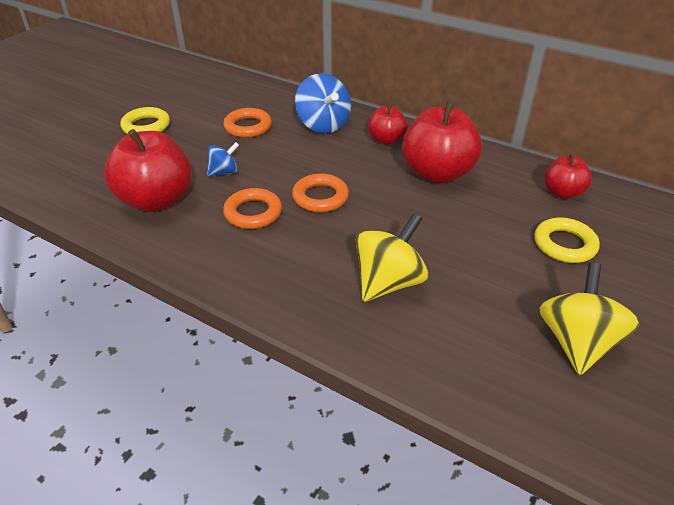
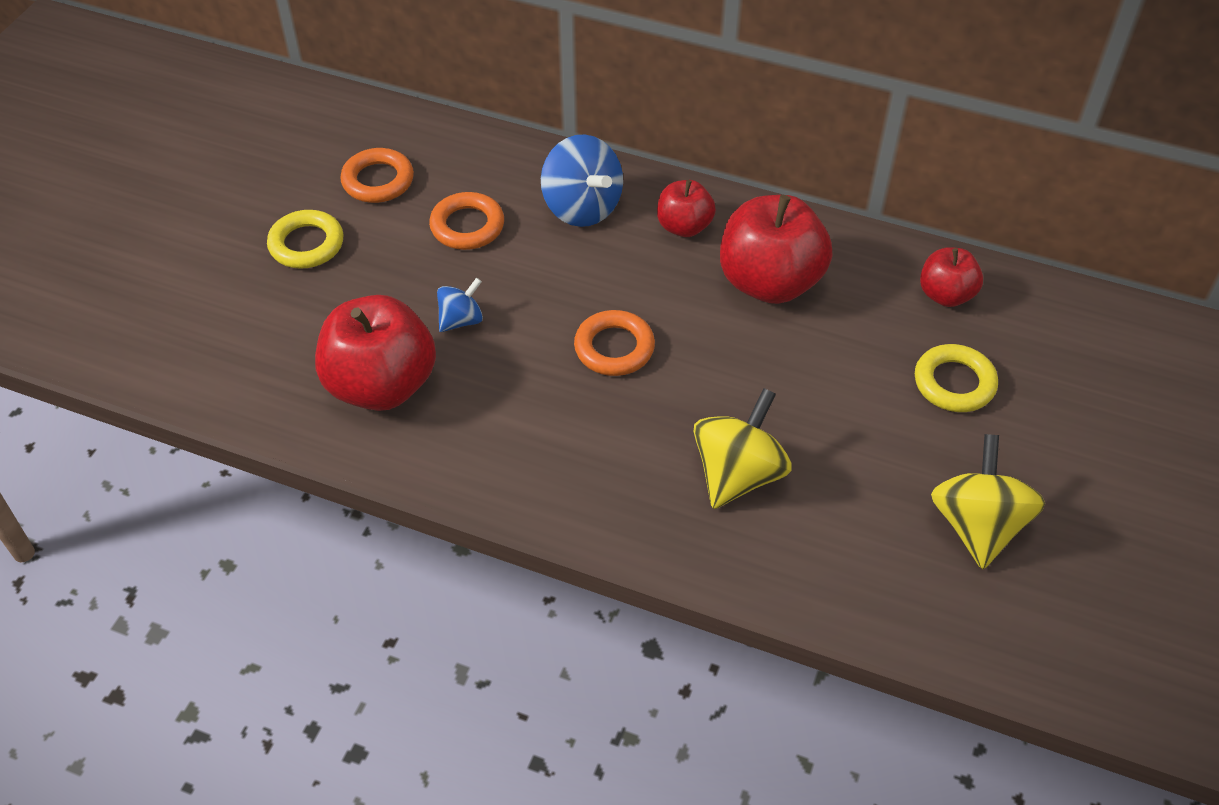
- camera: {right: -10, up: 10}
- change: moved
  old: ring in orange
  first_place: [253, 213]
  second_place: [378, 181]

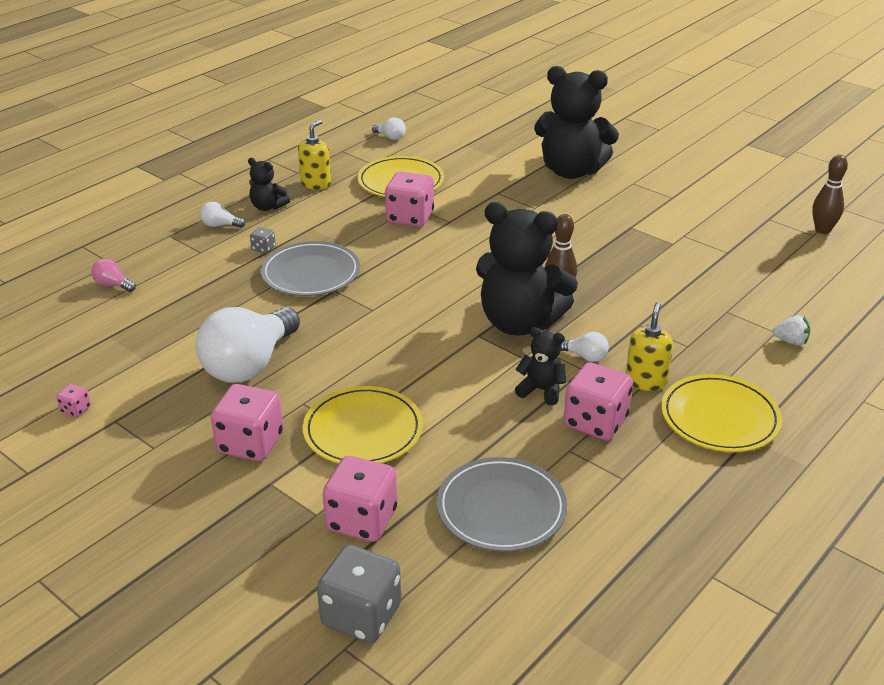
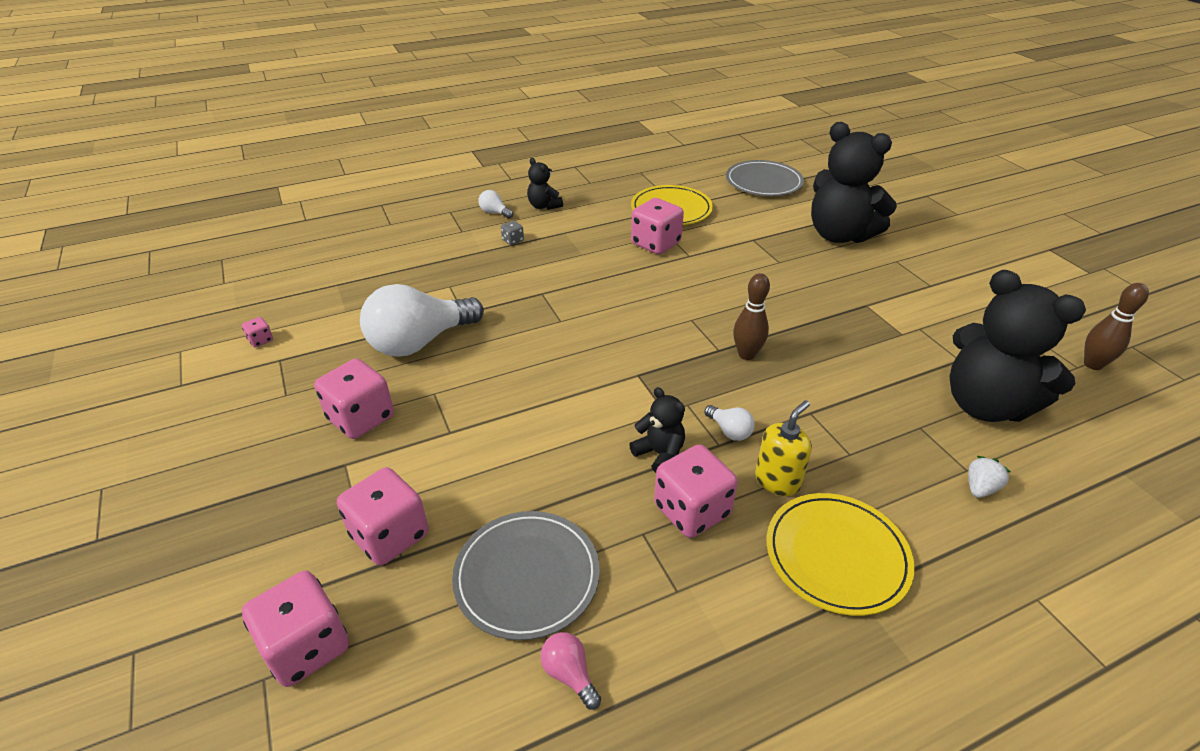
- camera: {right: 25, up: 5}
- change: removed
  old: soap dispenser in yellow
  first_place: [316, 184]
- change: removed
  old: plate in yellow
  first_place: [363, 430]
- change: removed
  old: light bulb in white
  first_place: [390, 137]
- change: moved
  old: light bulb in pink
  first_place: [113, 285]
  second_place: [569, 674]
- change: moved
  old: plate in grey
  first_place: [311, 273]
  second_place: [763, 182]
- change: moved
  old: teddy bear in black
  first_place: [519, 323]
  second_place: [984, 405]
- change: recoloured
  old: dice in grey
  new: dice in pink
  first_place: [361, 615]
  second_place: [307, 646]
- change: turned
  old: strawberry in white
  first_place: [791, 341]
  second_place: [980, 488]
  degrees: -90

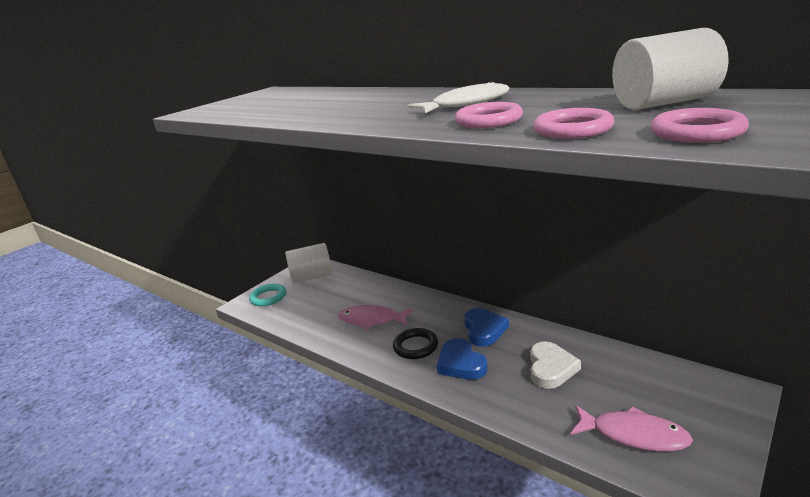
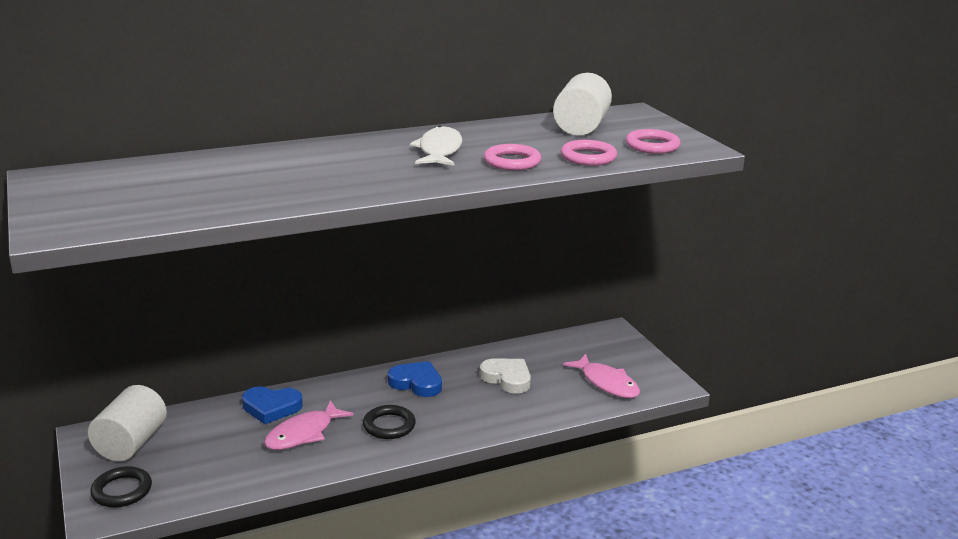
- camera: {right: -65, up: 0}
- change: moved
  old: heart in blue
  first_place: [461, 363]
  second_place: [271, 407]
- change: recoloured
  old: ring in turquoise
  new: ring in black
  first_place: [268, 297]
  second_place: [122, 491]
- change: turned
  old: fish in pink
  first_place: [633, 435]
  second_place: [606, 383]
  degrees: 90

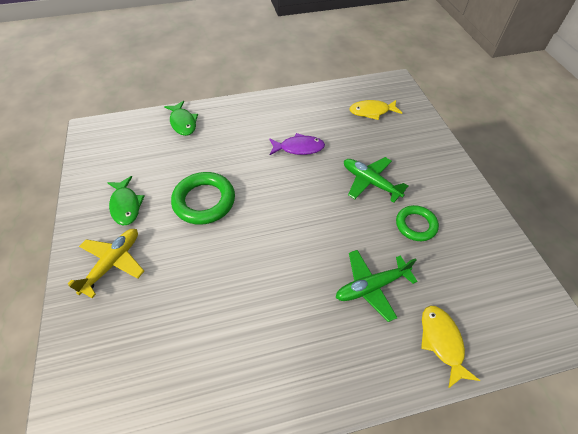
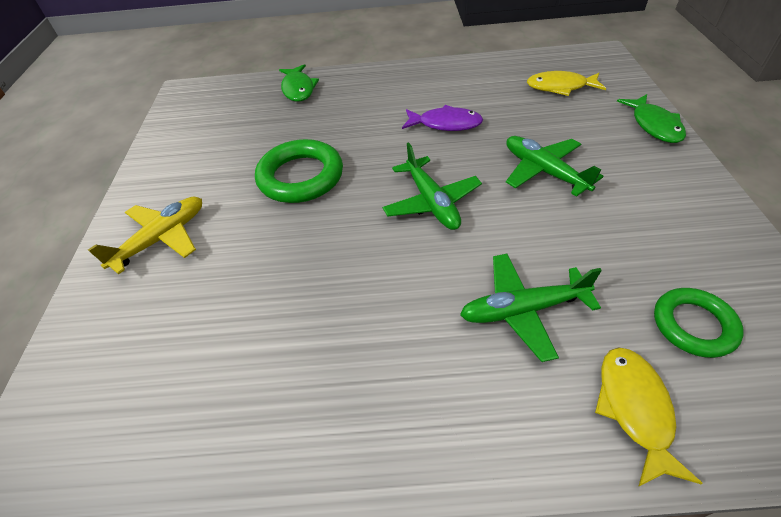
- camera: {right: 15, up: -5}
- change: added
  new: plane in green
  second_place: [431, 202]
- change: moved
  old: fish in green
  first_place: [126, 205]
  second_place: [654, 125]
- change: moved
  old: ring in green
  first_place: [416, 225]
  second_place: [693, 325]

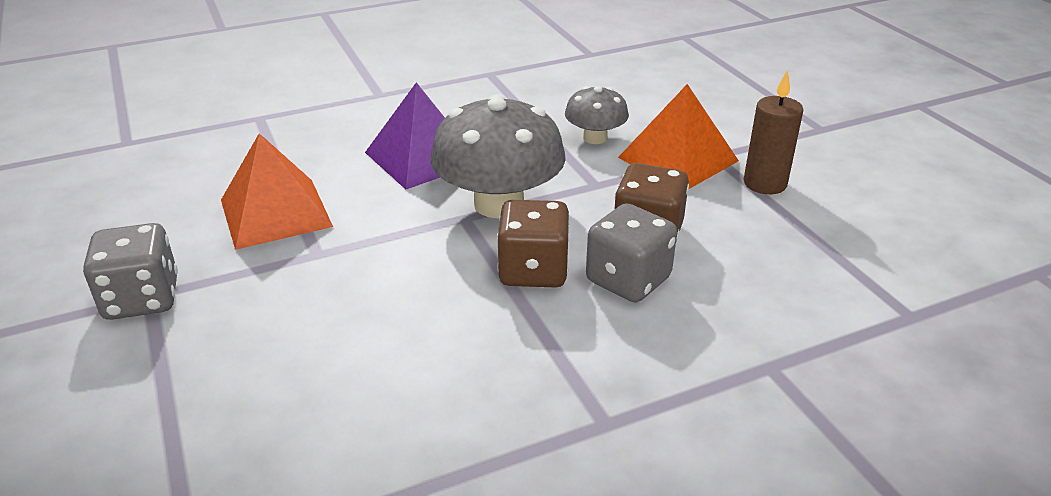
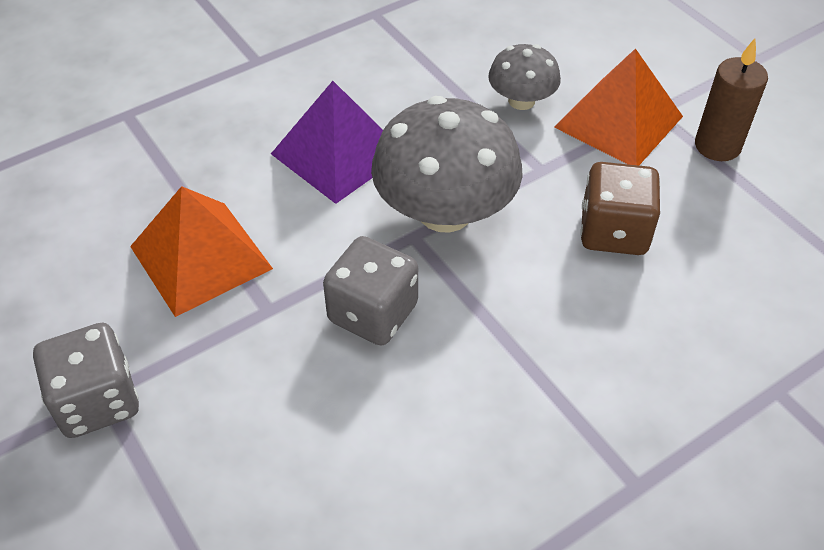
- camera: {right: -10, up: 15}
- change: removed
  old: dice in brown
  first_place: [533, 271]
- change: moved
  old: dice in grey
  first_place: [628, 280]
  second_place: [373, 313]

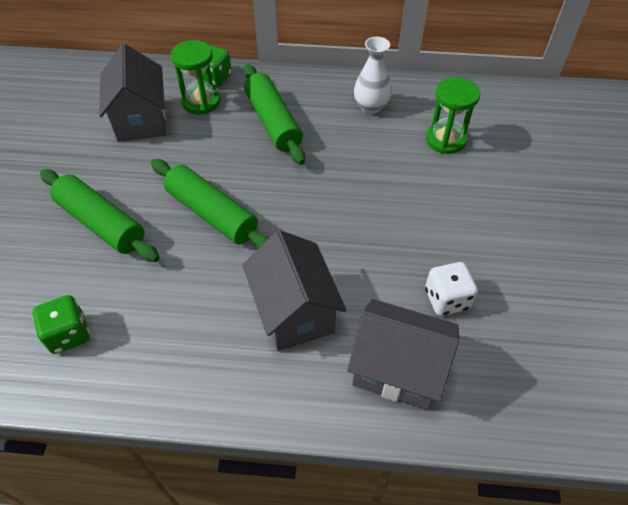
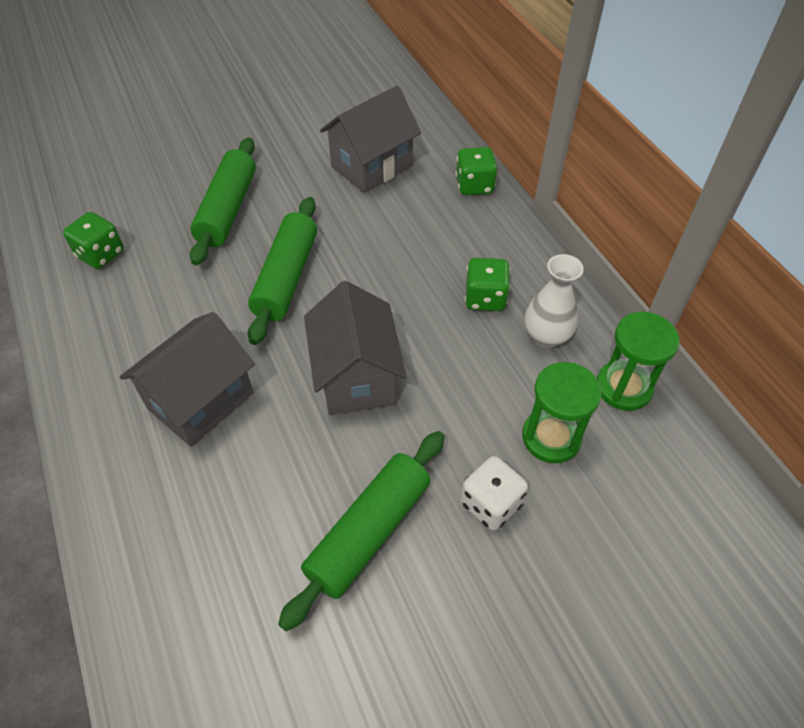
- camera: {right: 60, up: 0}
- change: added
  new: dice in green
  second_place: [485, 298]
- change: moved
  old: hourglass in green
  first_place: [201, 102]
  second_place: [623, 387]
- change: moved
  old: rolling pin in green
  first_place: [273, 122]
  second_place: [369, 532]
- change: moved
  old: house in grey
  first_place: [397, 369]
  second_place: [356, 377]
- change: moved
  old: dice in white
  first_place: [446, 299]
  second_place: [490, 504]

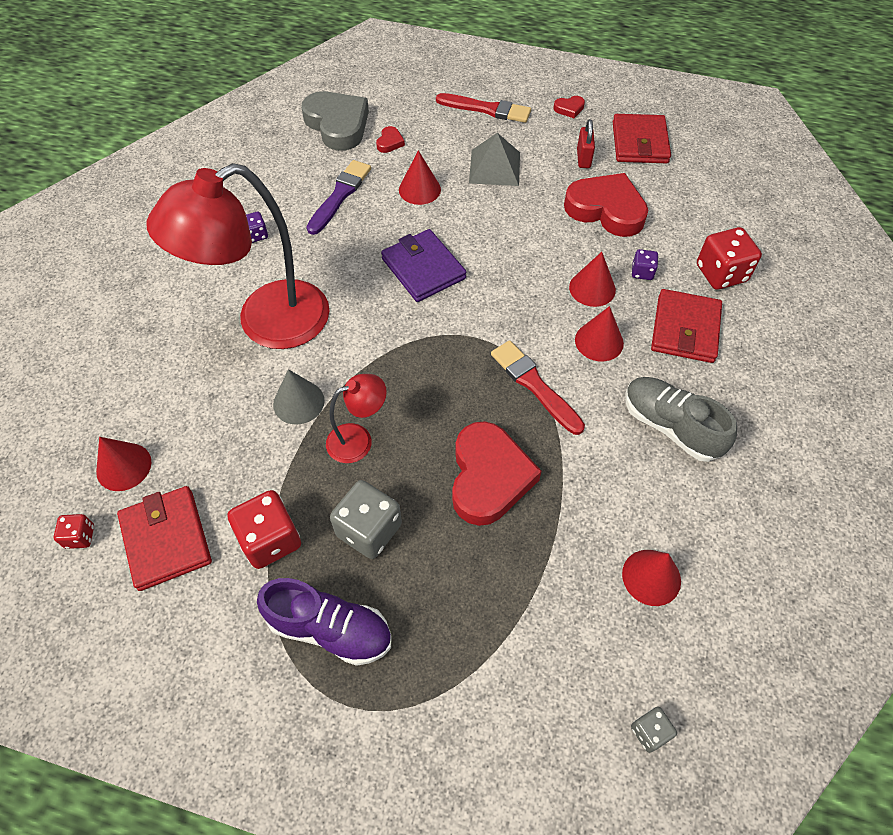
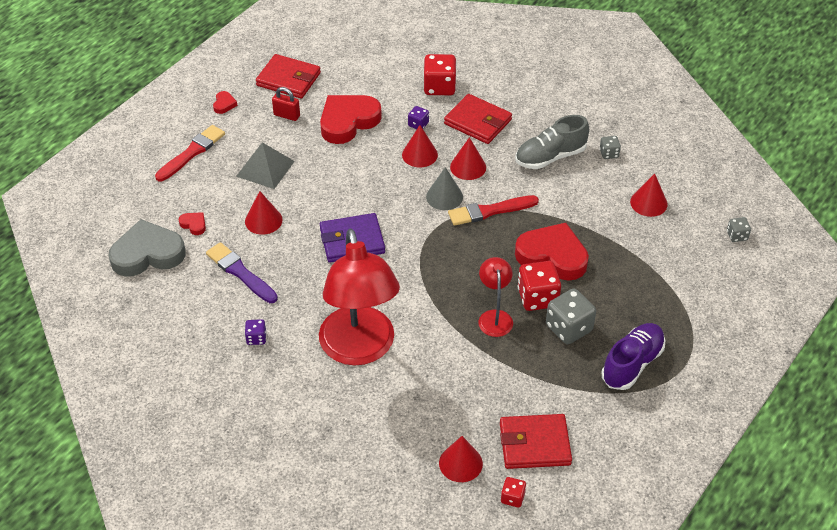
- camera: {right: -70, up: -10}
- change: added
  new: dice in grey
  second_place: [609, 153]
- change: moved
  old: dice in red
  first_place: [270, 540]
  second_place: [537, 298]
- change: moved
  old: cone in grey
  first_place: [298, 402]
  second_place: [444, 196]

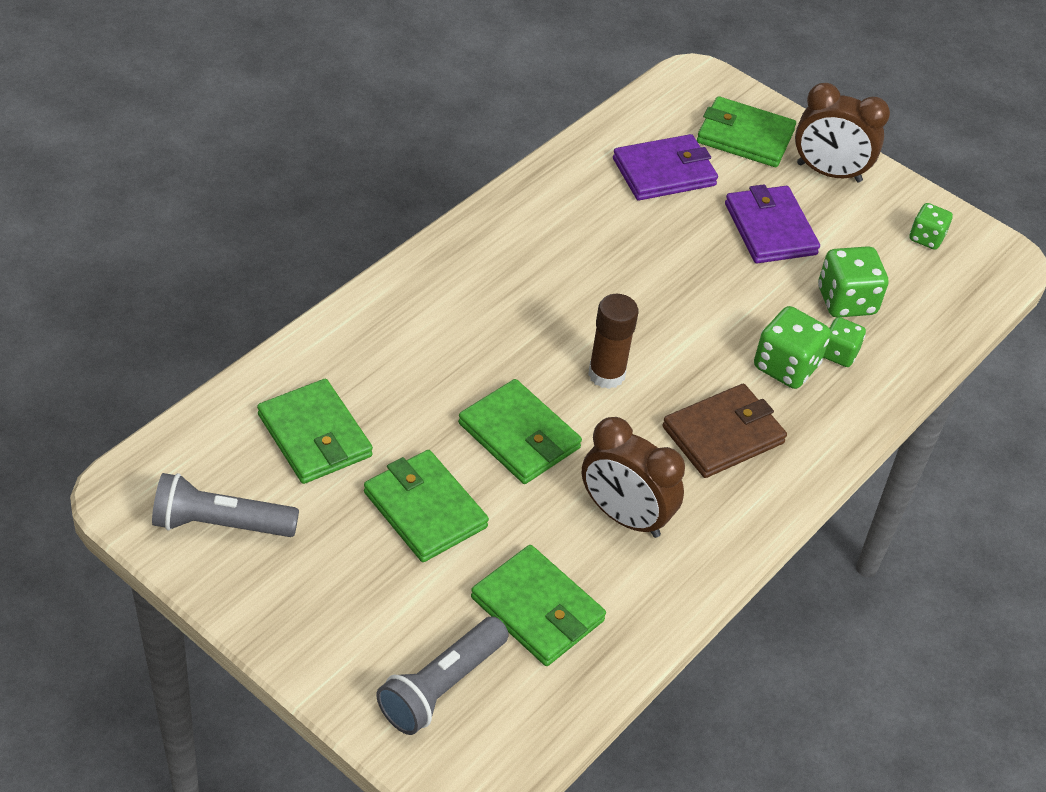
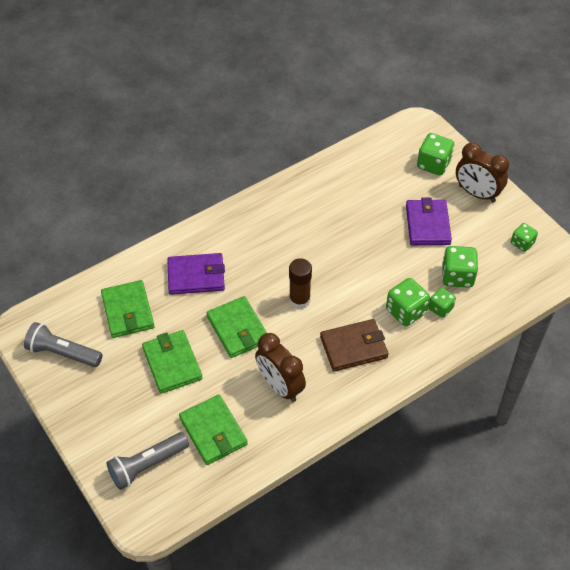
- camera: {right: 20, up: 5}
- change: moved
  old: wallet in purple
  first_place: [664, 172]
  second_place: [196, 276]
- change: replaced
  old: wallet in green
  new: dice in green
  first_place: [744, 136]
  second_place: [433, 164]

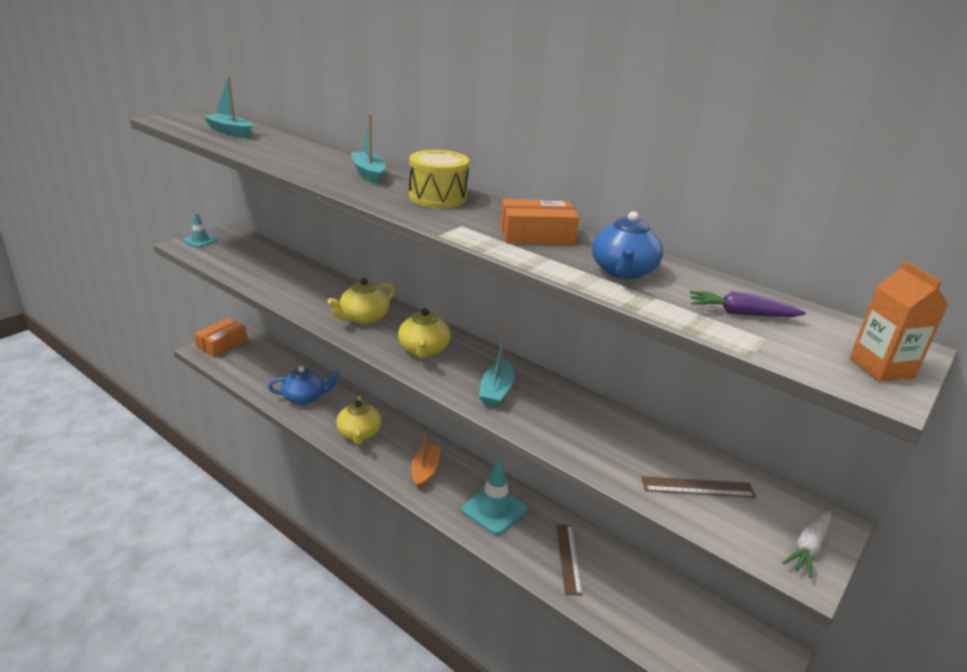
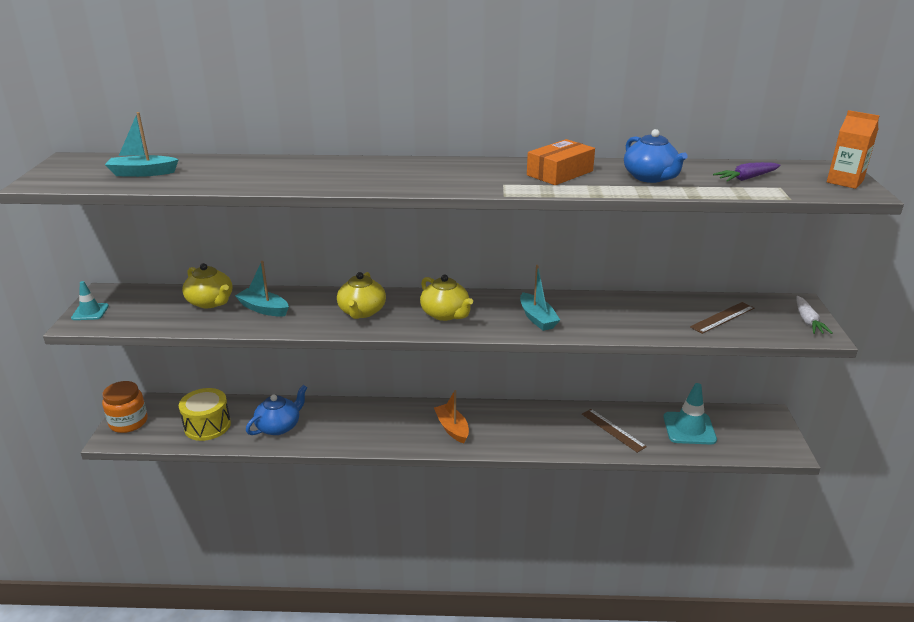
- camera: {right: -35, up: 0}
- change: moved
  old: teapot in yellow
  first_place: [359, 434]
  second_place: [211, 302]
- change: moved
  old: boat in turquoise
  first_place: [369, 174]
  second_place: [263, 309]
- change: moved
  old: drum in yellow
  first_place: [438, 197]
  second_place: [207, 426]
- change: moved
  old: traffic cone in turquoise
  first_place: [494, 509]
  second_place: [689, 428]
- change: replaced
  old: box in orange
  new: jar in orange
  first_place: [222, 344]
  second_place: [128, 422]

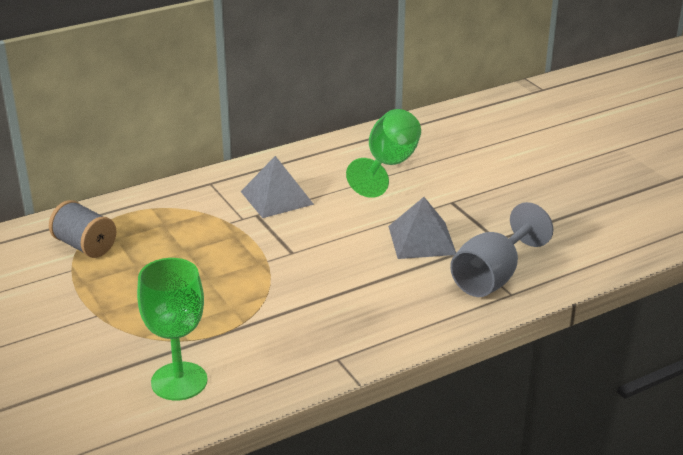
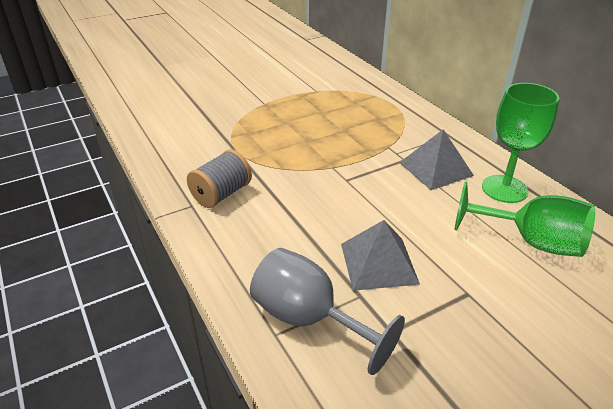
- camera: {right: 90, up: 5}
- change: moved
  old: spool in grey
  first_place: [85, 246]
  second_place: [221, 194]
- change: moved
  old: goblet in green
  first_place: [179, 381]
  second_place: [504, 189]

